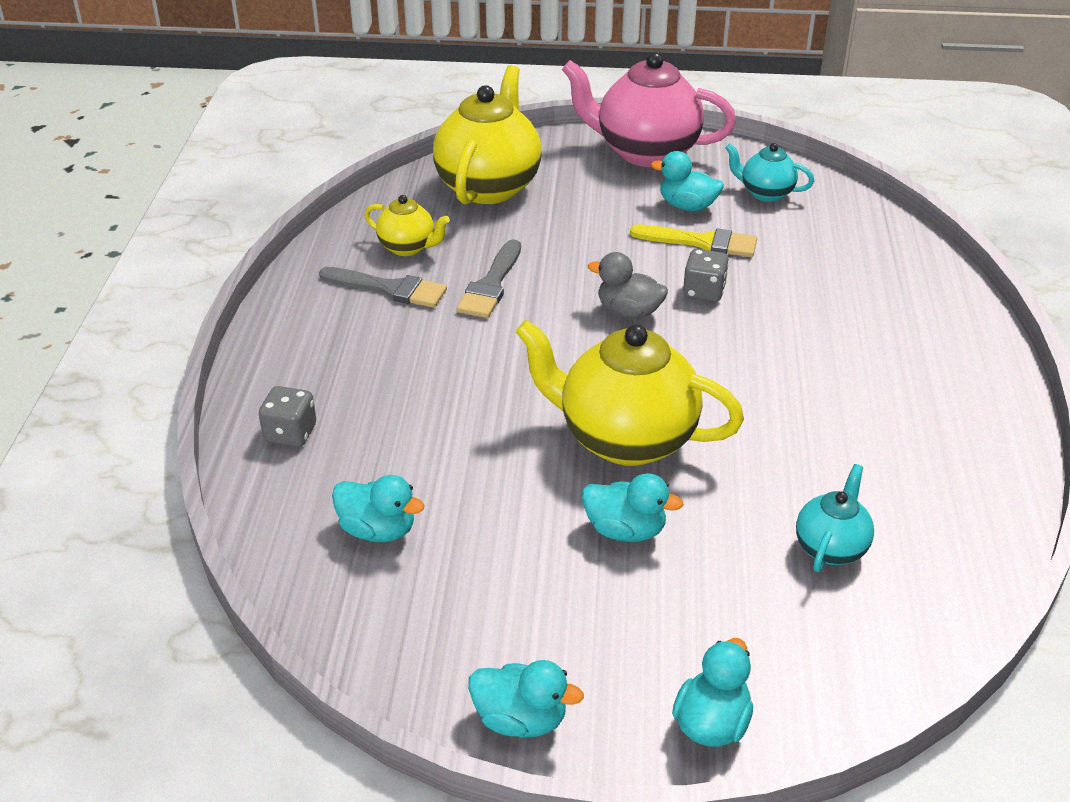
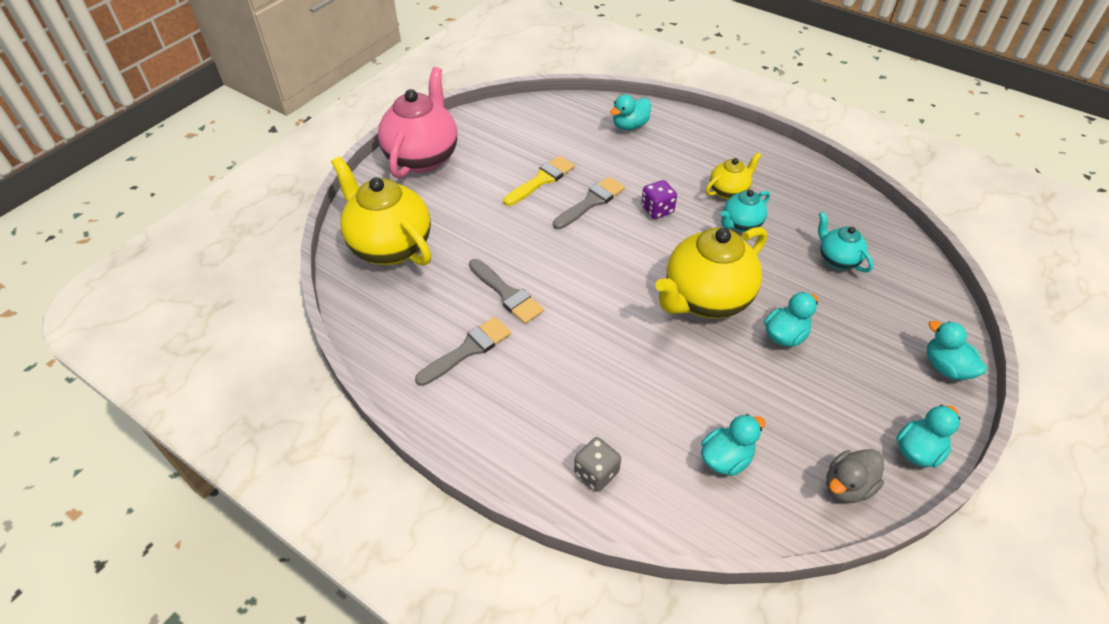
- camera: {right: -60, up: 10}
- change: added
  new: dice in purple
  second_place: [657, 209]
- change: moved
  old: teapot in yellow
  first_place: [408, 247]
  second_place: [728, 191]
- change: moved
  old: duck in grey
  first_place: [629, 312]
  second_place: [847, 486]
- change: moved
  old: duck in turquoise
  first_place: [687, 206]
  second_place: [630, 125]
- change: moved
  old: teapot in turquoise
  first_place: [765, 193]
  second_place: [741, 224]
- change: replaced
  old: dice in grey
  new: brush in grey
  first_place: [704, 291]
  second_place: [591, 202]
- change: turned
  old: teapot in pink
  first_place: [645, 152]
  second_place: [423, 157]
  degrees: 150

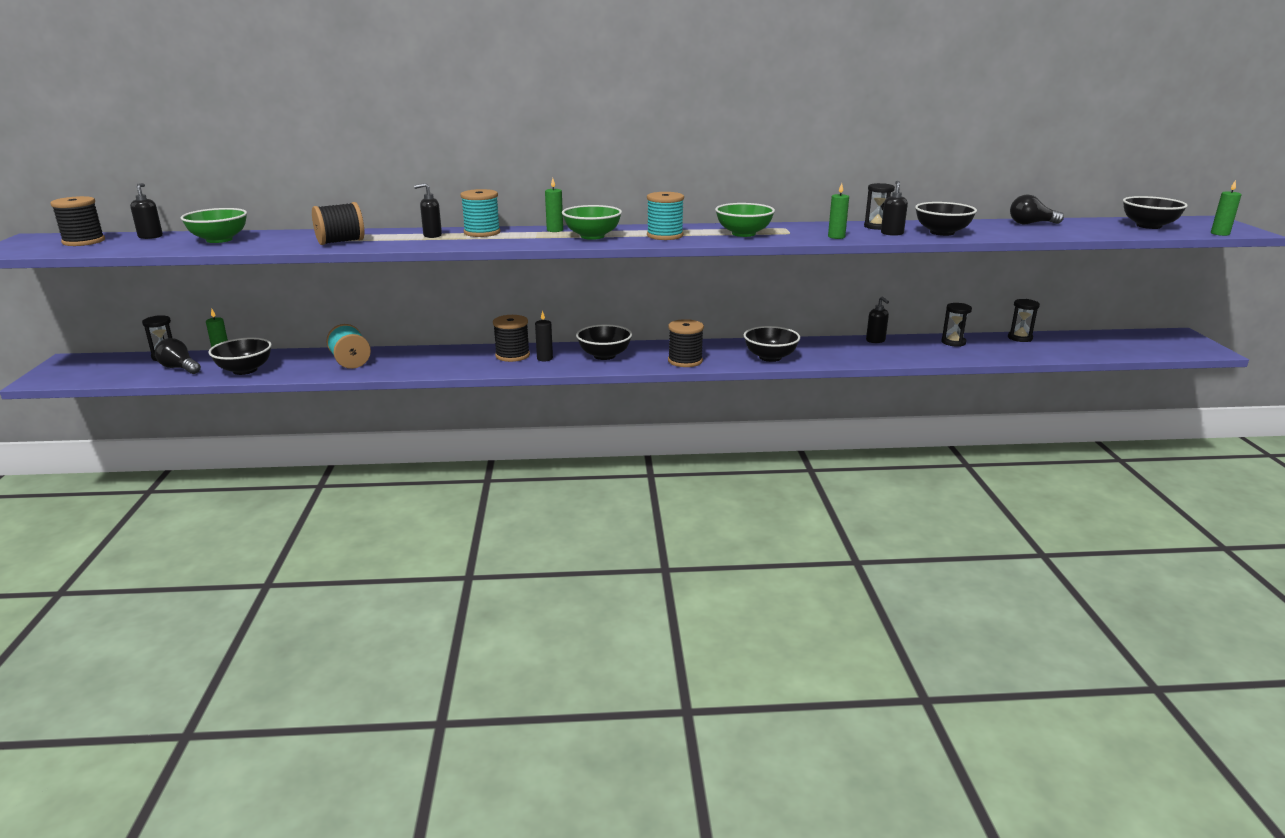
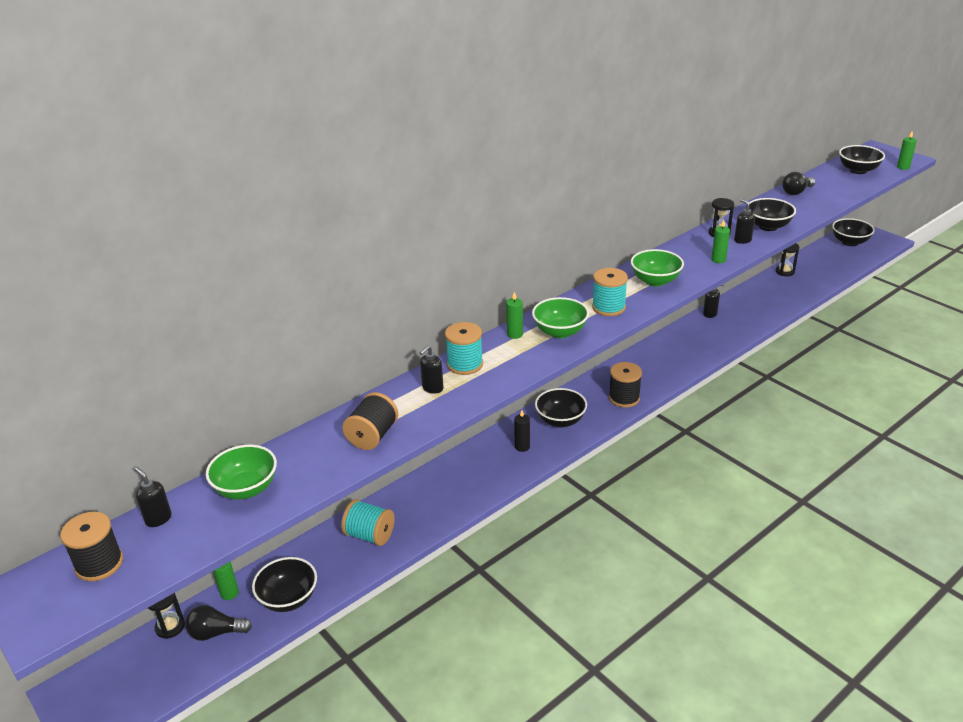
- camera: {right: -35, up: 10}
- change: removed
  old: spool in black
  first_place: [512, 355]
- change: removed
  old: hourglass in black
  first_place: [953, 342]
- change: moved
  old: bowl in black
  first_place: [770, 357]
  second_place: [850, 242]

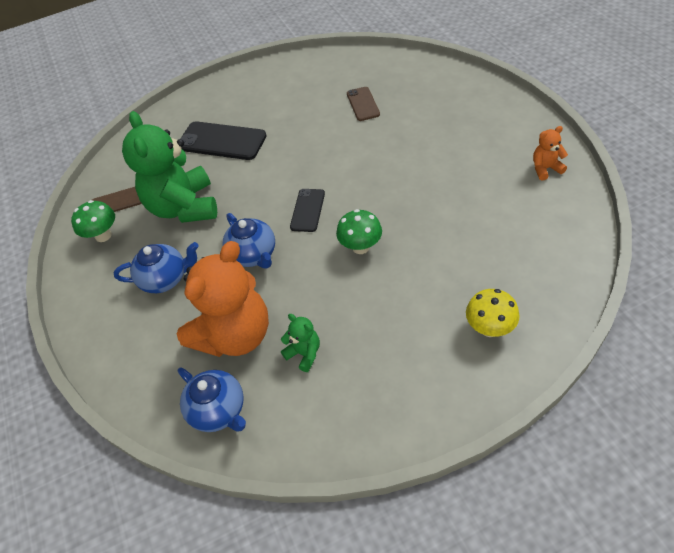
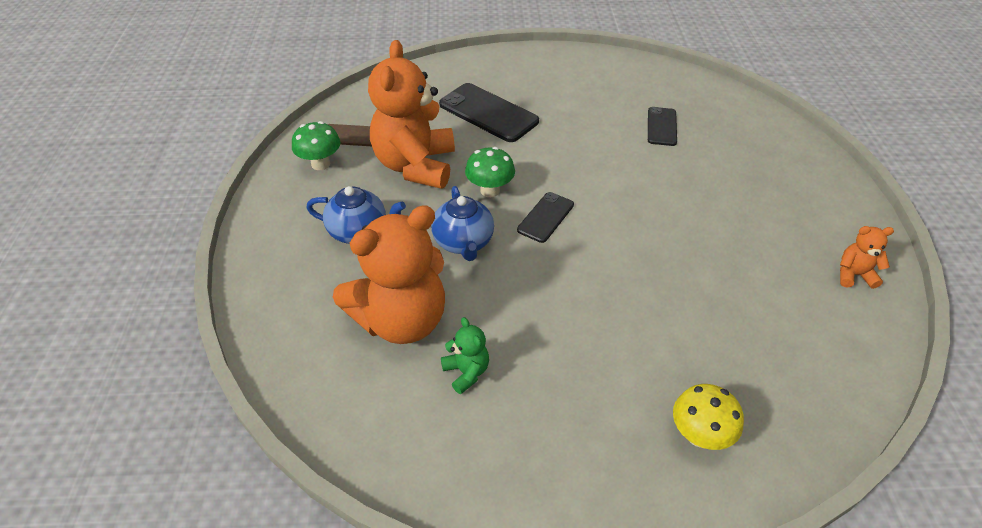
- camera: {right: 15, up: -5}
- change: removed
  old: teapot in blue
  first_place: [219, 410]
- change: moved
  old: mushroom in green
  first_place: [360, 247]
  second_place: [490, 190]
- change: recoloured
  old: teddy bear in green
  new: teddy bear in orange
  first_place: [184, 207]
  second_place: [415, 166]
- change: recoloured
  old: phone in brown
  new: phone in black
  first_place: [363, 104]
  second_place: [662, 127]

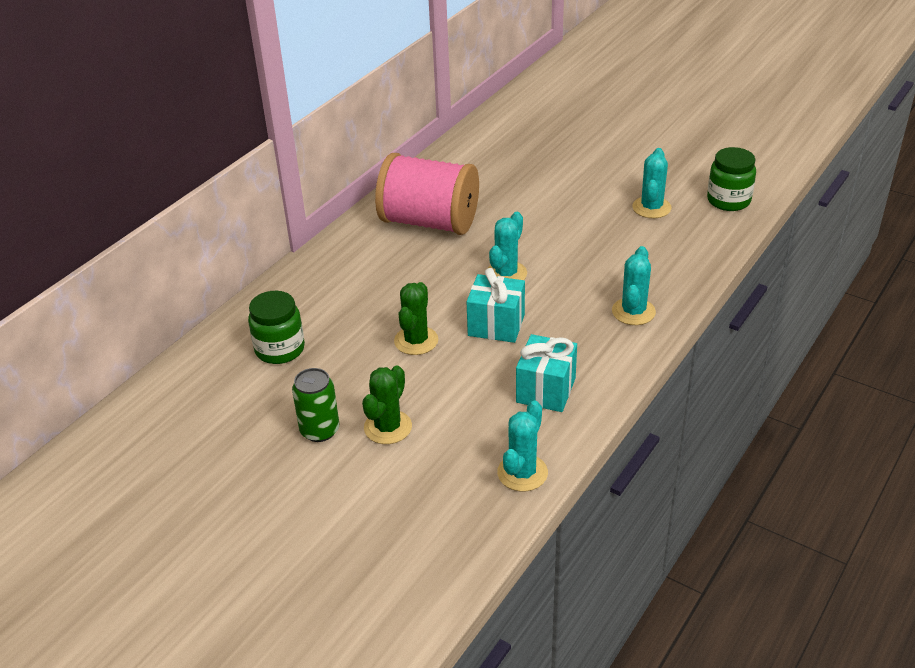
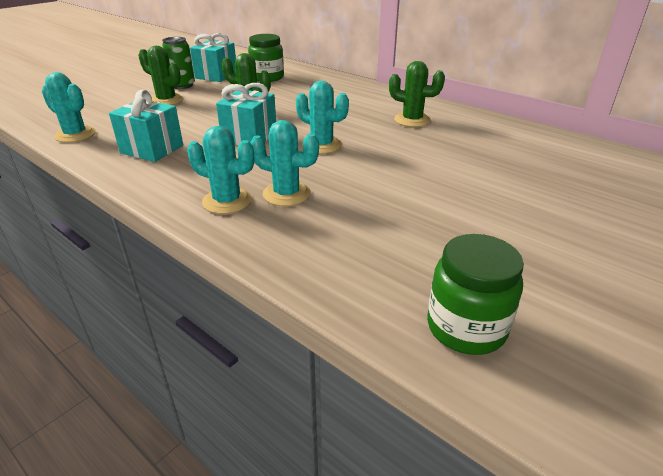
- camera: {right: 95, up: -5}
- change: added
  new: gift in turquoise
  second_place: [216, 75]
- change: moved
  old: cactus in turquoise
  first_place: [651, 208]
  second_place: [286, 194]
- change: replaced
  old: spool in pink
  new: cactus in green
  first_place: [429, 222]
  second_place: [412, 120]

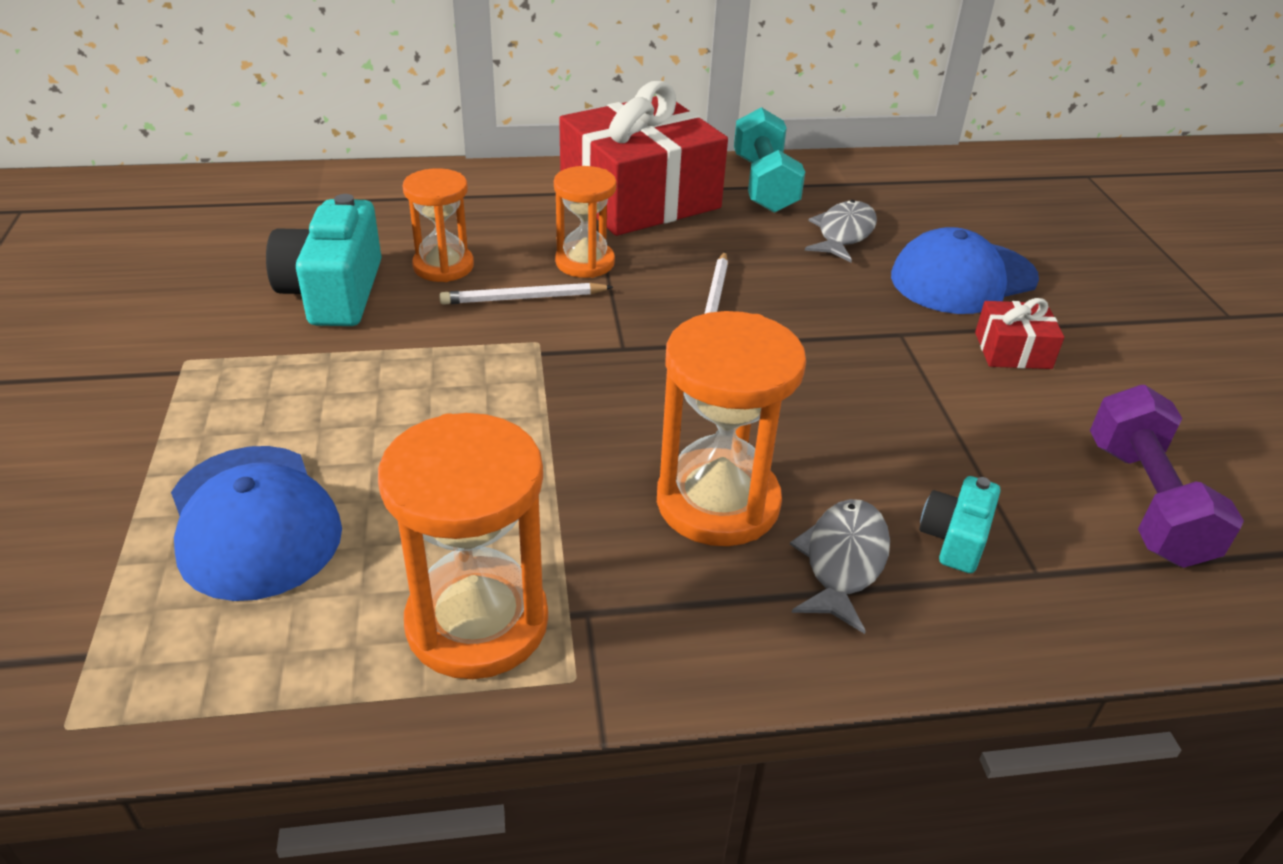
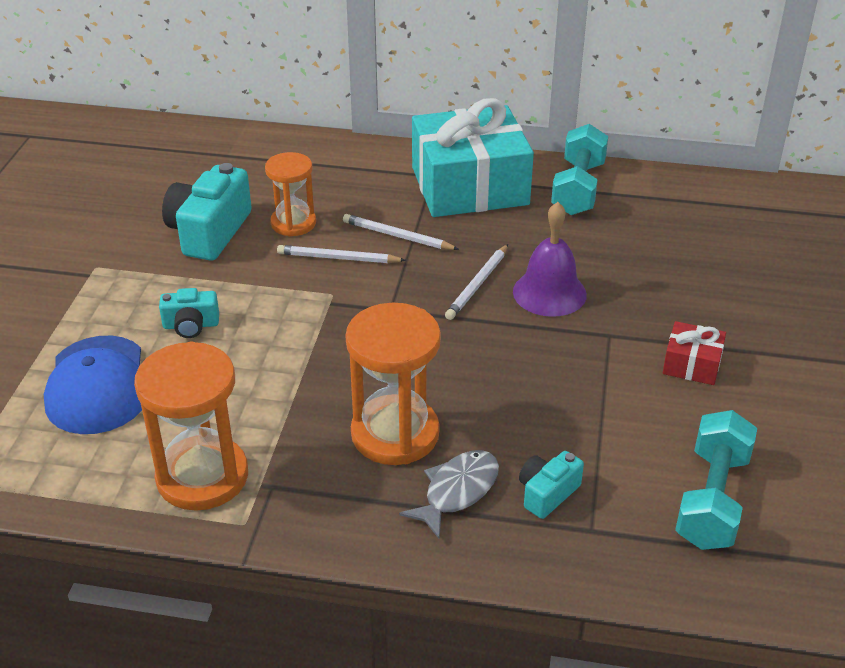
- camera: {right: 20, up: 0}
- change: removed
  old: fish in grey
  first_place: [843, 234]
- change: removed
  old: cap in blue
  first_place: [963, 278]
- change: added
  new: camera in turquoise
  second_place: [191, 325]
- change: added
  new: bell in purple
  second_place: [549, 293]
- change: replaced
  old: hourglass in orange
  new: pencil in white
  first_place: [585, 262]
  second_place: [397, 236]
- change: recoloured
  old: gift in red
  new: gift in turquoise
  first_place: [640, 197]
  second_place: [469, 186]
- change: recoloured
  old: dumbbell in purple
  new: dumbbell in turquoise
  first_place: [1145, 502]
  second_place: [712, 499]

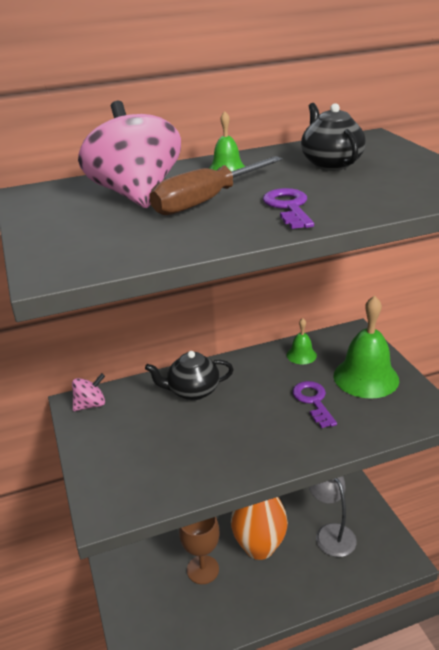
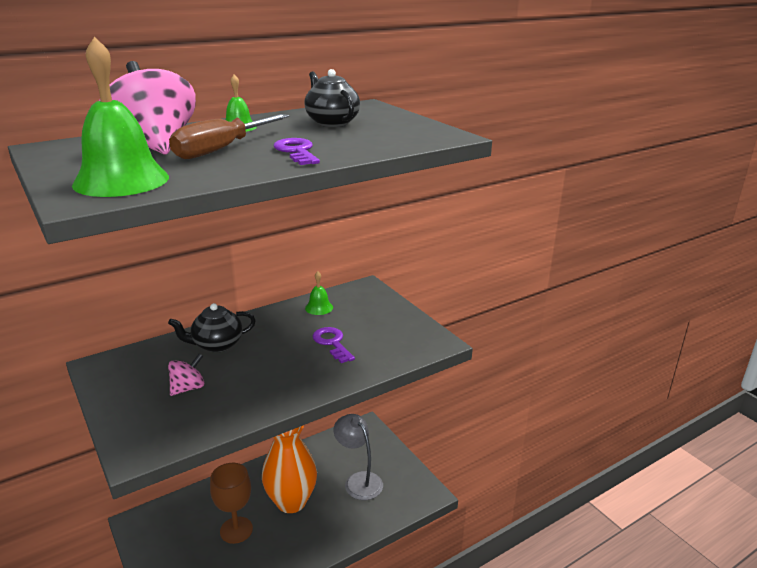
- camera: {right: -15, up: -5}
- change: moved
  old: spinning top in pink
  first_place: [90, 405]
  second_place: [188, 388]
- change: moved
  old: bell in green
  first_place: [366, 377]
  second_place: [121, 180]

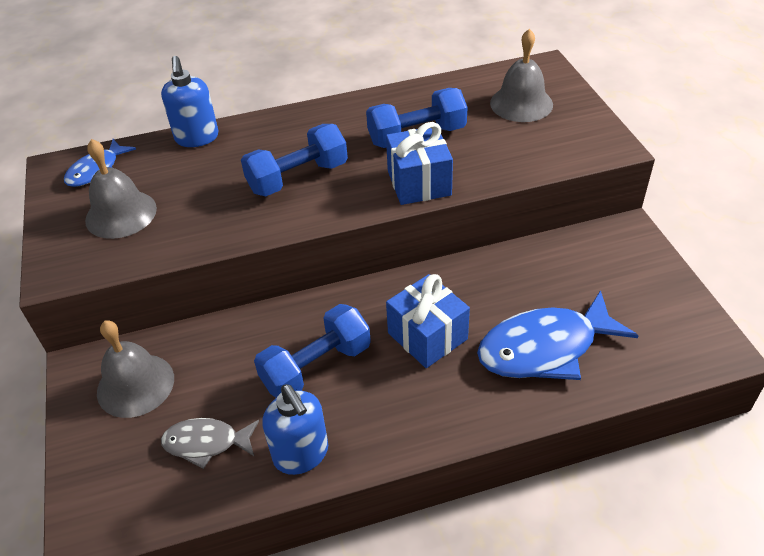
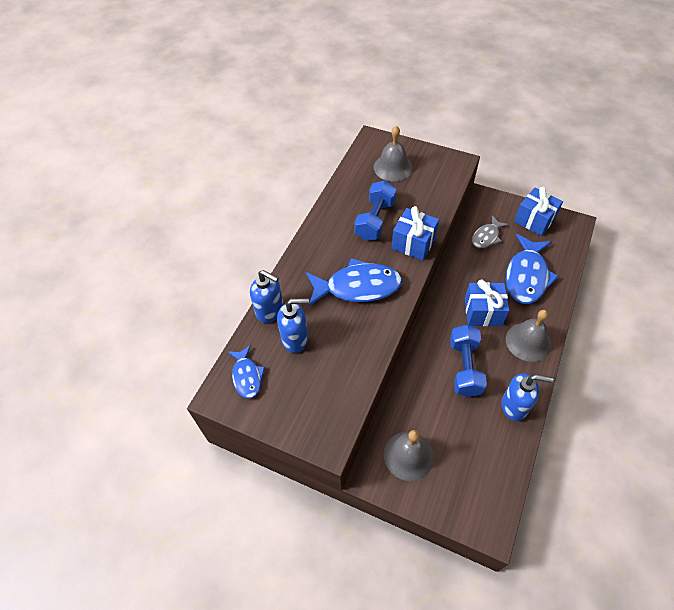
- camera: {right: -50, up: 10}
- change: added
  new: soap dispenser in blue
  second_place: [295, 339]
- change: added
  new: gift in blue
  second_place: [534, 220]
- change: moved
  old: bell in grey
  first_place: [121, 214]
  second_place: [528, 341]
- change: moved
  old: fish in grey
  first_place: [206, 443]
  second_place: [486, 237]
- change: replaced
  old: dumbbell in blue
  new: fish in blue
  first_place: [298, 177]
  second_place: [358, 287]

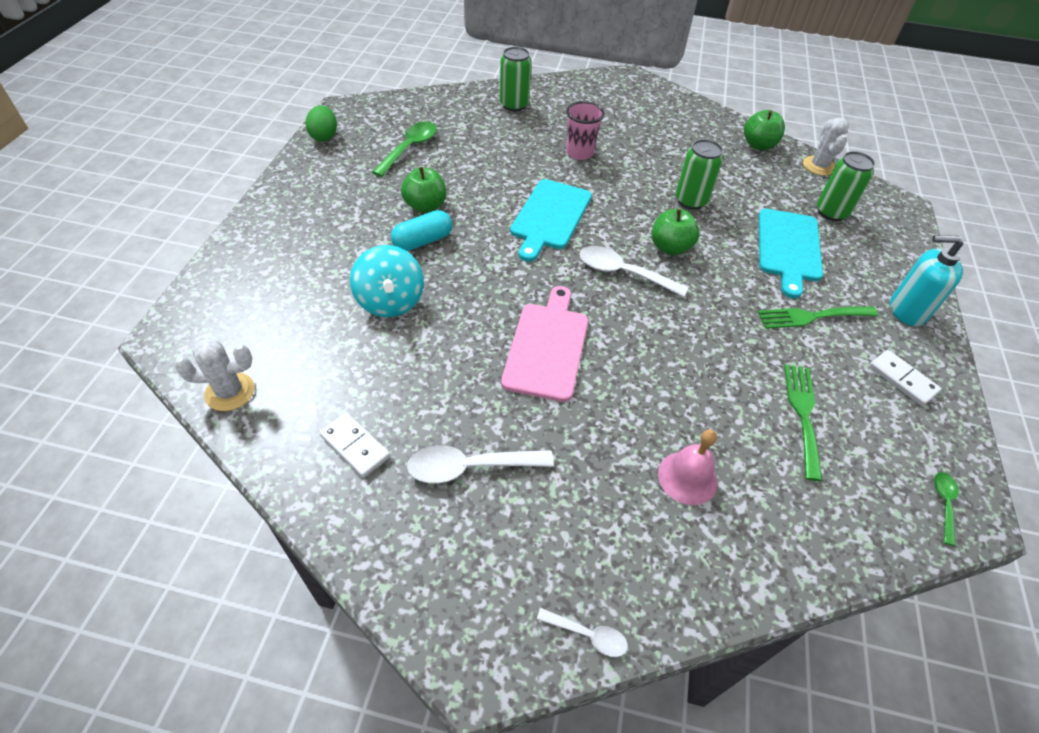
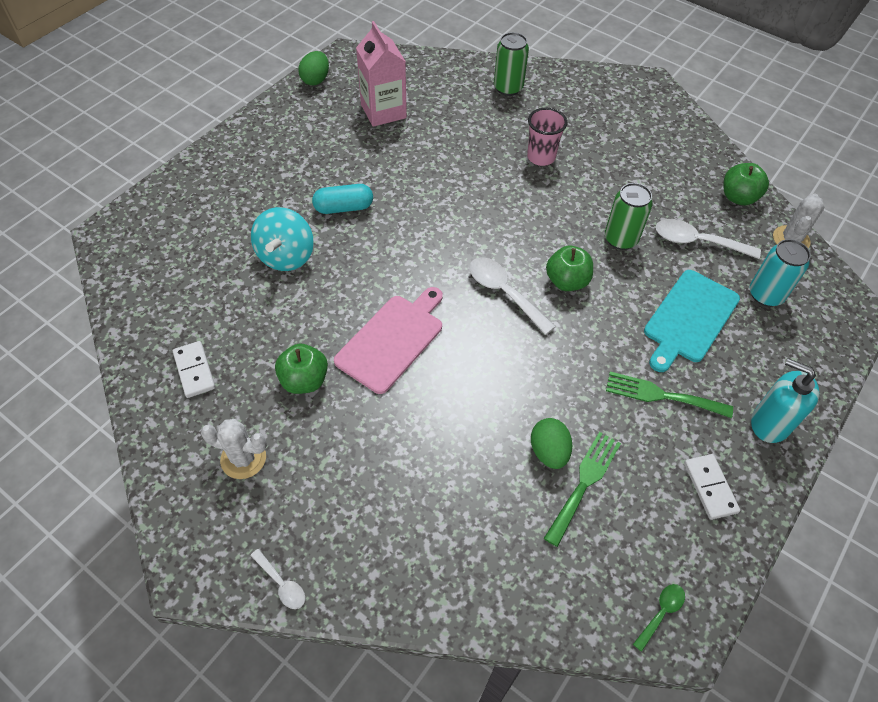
- camera: {right: 25, up: 5}
- change: removed
  old: cutting board in turquoise
  first_place: [550, 217]
- change: removed
  old: bell in pink
  first_place: [687, 477]
- change: added
  new: egg in green
  second_place: [548, 452]
- change: moved
  old: cactus in white
  first_place: [230, 392]
  second_place: [243, 458]
- change: moved
  old: apple in green
  first_place: [425, 206]
  second_place: [304, 380]
- change: moved
  old: spoon in white
  first_place: [470, 467]
  second_place: [697, 242]
- change: replaced
  old: spoon in green
  new: carton in pink
  first_place: [409, 148]
  second_place: [383, 111]
- change: recoloured
  old: can in green
  new: can in turquoise
  first_place: [831, 212]
  second_place: [765, 295]

